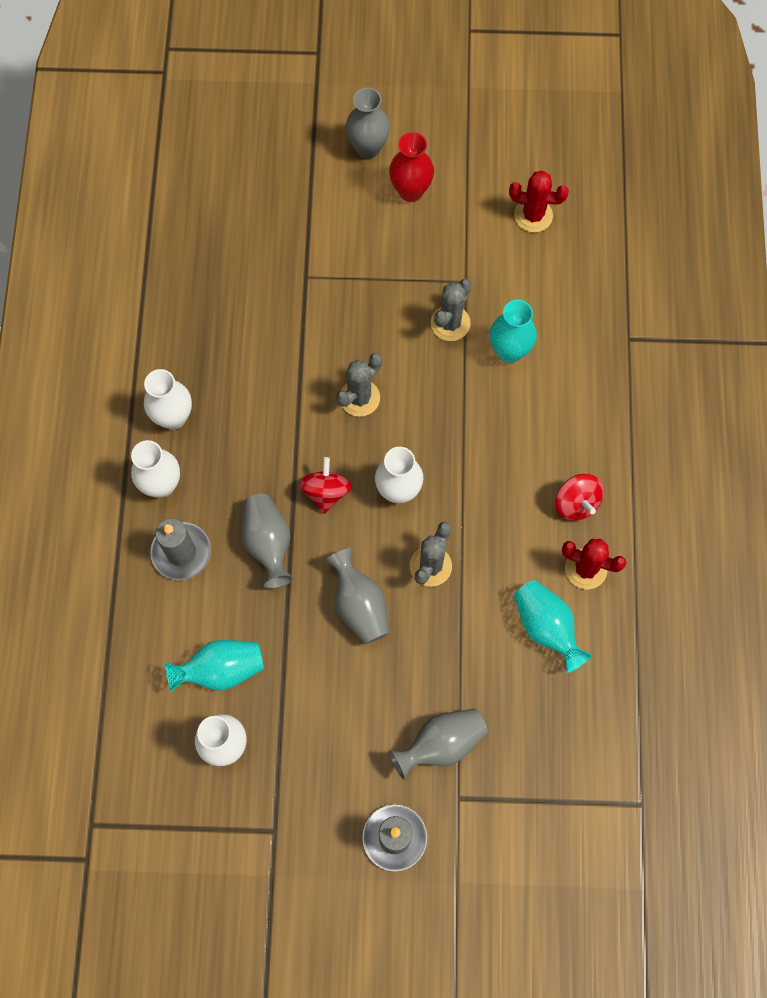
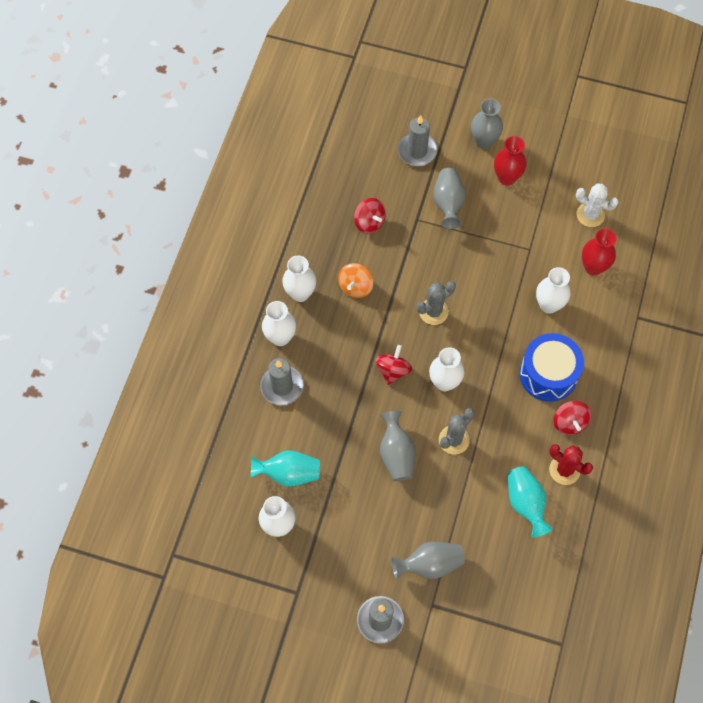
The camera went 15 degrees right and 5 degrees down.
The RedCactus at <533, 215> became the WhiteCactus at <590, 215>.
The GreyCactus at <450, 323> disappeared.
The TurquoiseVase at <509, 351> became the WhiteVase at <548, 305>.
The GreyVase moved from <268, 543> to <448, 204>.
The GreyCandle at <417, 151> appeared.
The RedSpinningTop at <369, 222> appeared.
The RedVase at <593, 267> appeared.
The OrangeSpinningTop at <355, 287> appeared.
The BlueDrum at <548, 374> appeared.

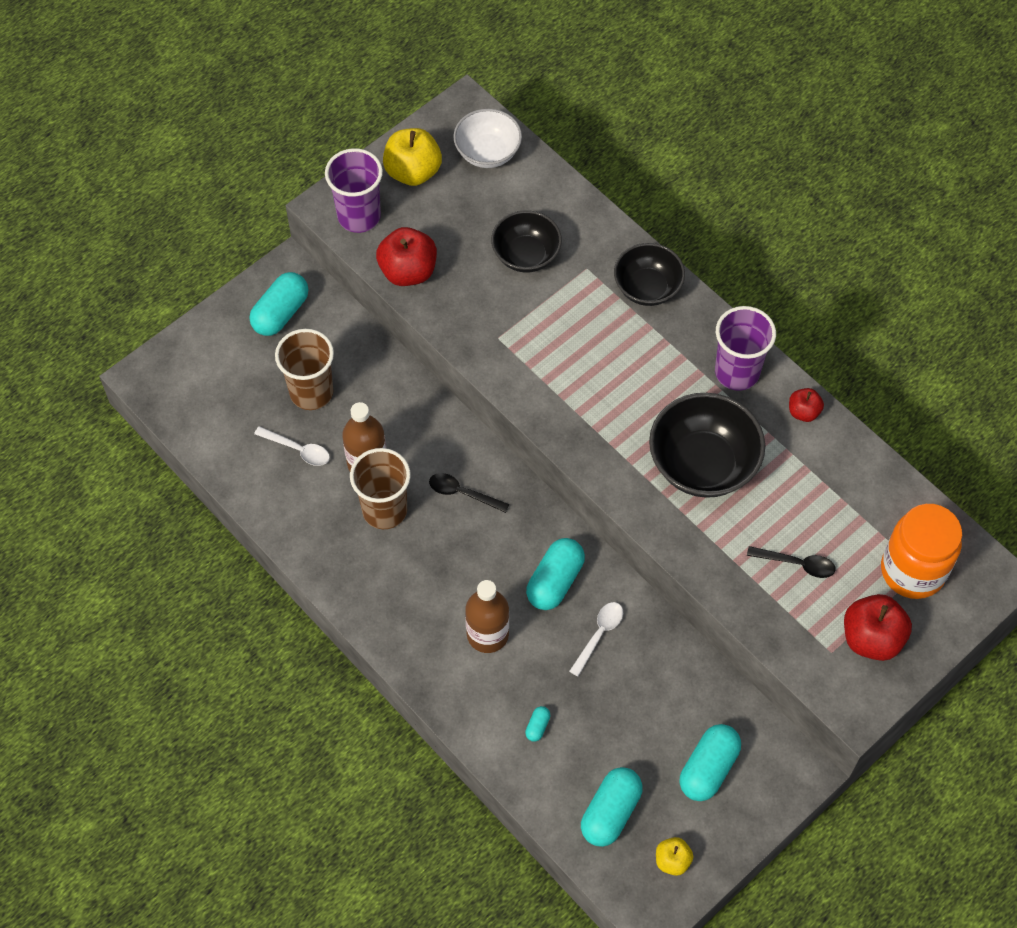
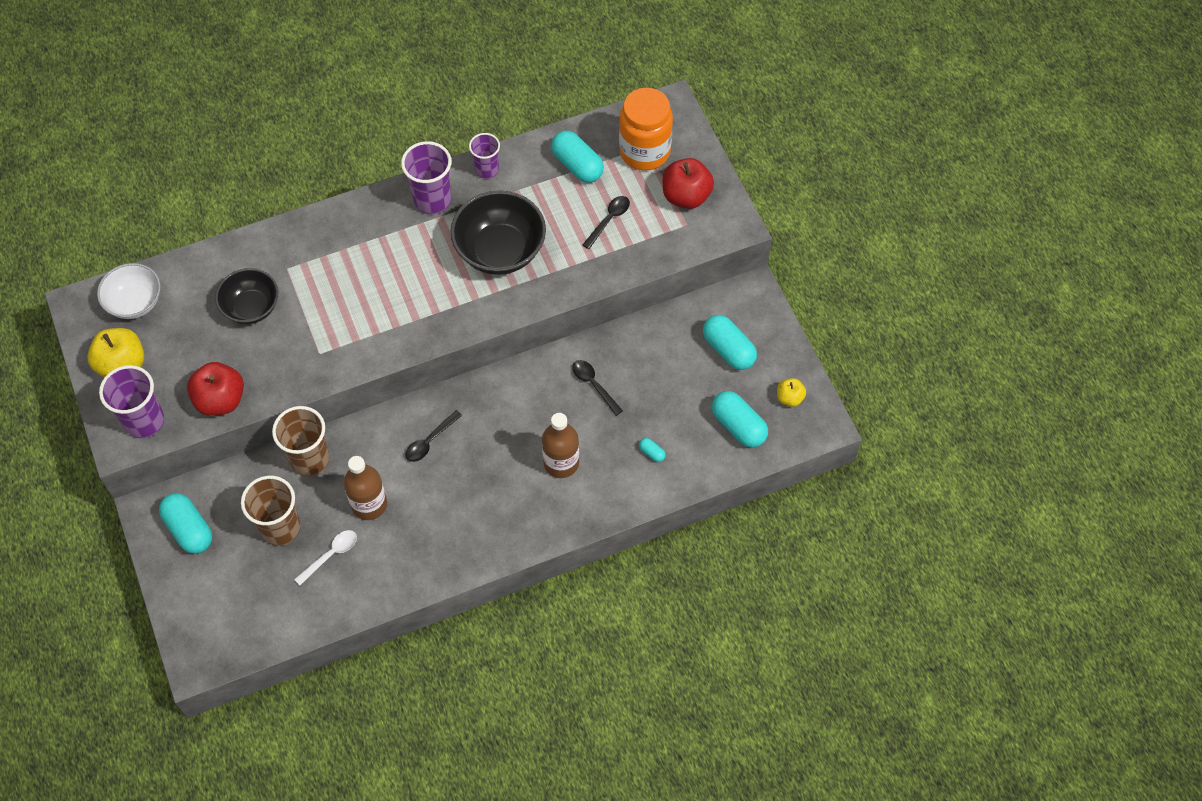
The camera went 70 degrees left and 0 degrees up.
The BlackBowl at <647, 288> disappeared.
The RedApple at <803, 412> was replaced by the PurpleCup at <487, 170>.
The BrownCup moved from <384, 510> to <310, 459>.
The TurquoiseCapsule moved from <555, 581> to <577, 165>.
The WhiteSpoon at <599, 634> became the BlackSpoon at <593, 385>.

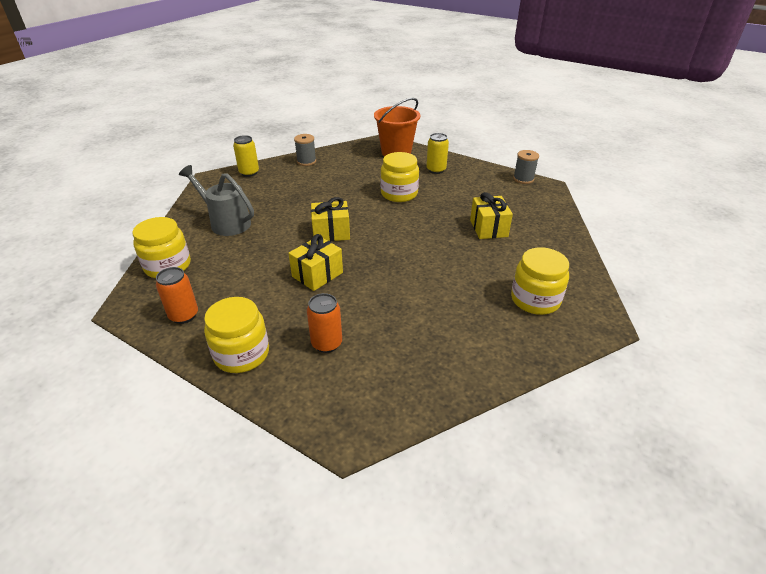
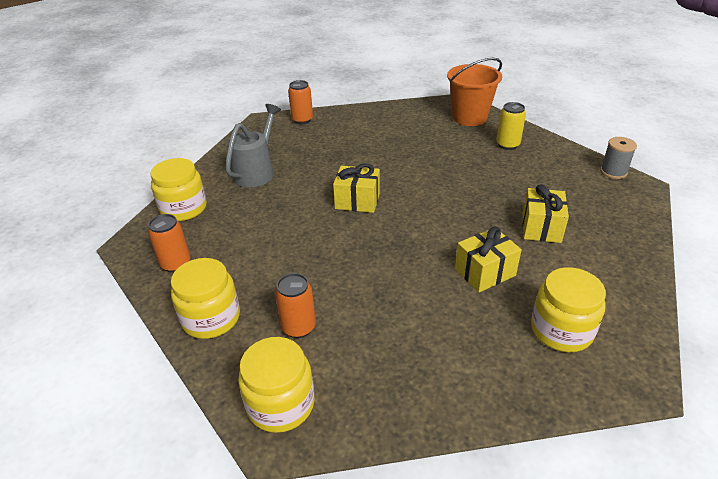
The camera went 20 degrees right and 0 degrees up.
The GreySpool at <306, 161> disappeared.
The YellowCan at <249, 173> became the OrangeCan at <302, 120>.
The YellowJar moved from <399, 194> to <281, 404>.
The GreyWateringCan at <226, 222> turned 60 degrees clockwise.
The YellowGift moved from <317, 274> to <485, 272>.

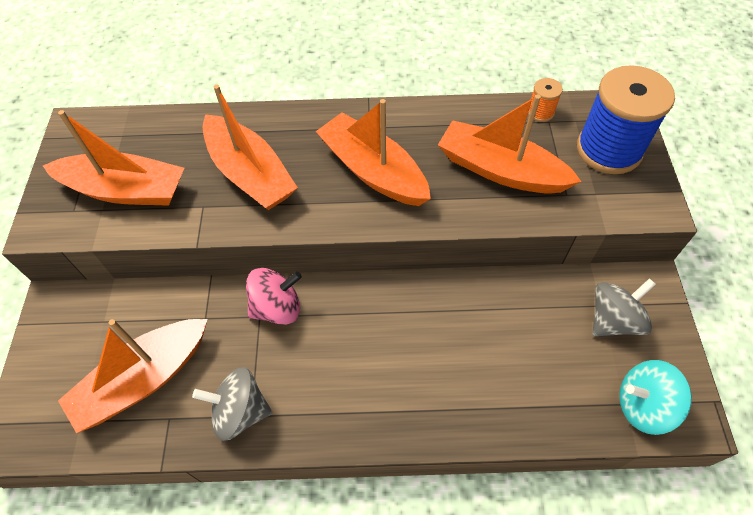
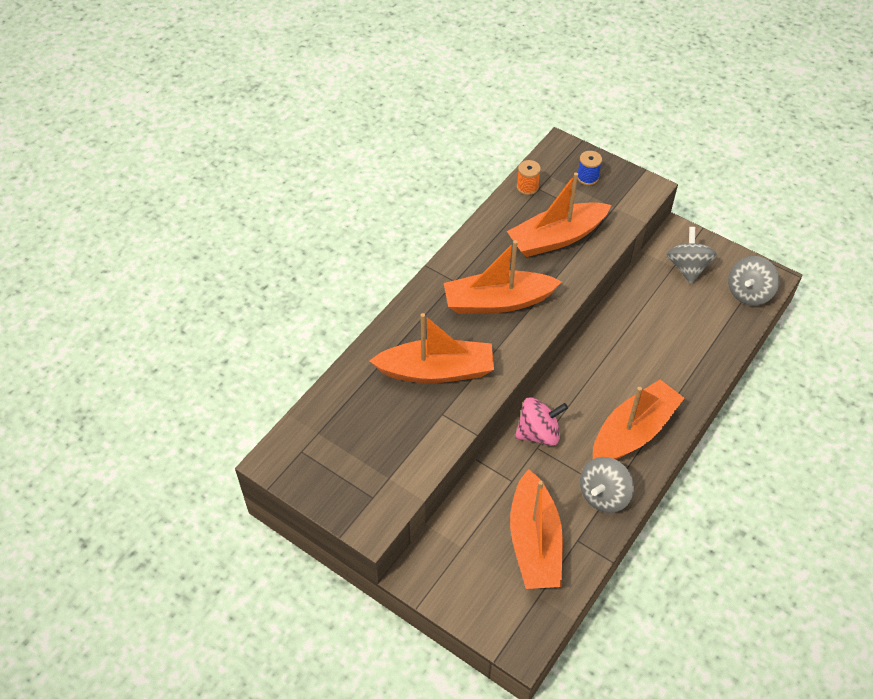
The camera went 55 degrees left and 5 degrees down.
The BlueSpool at <609, 150> changed to 0.44 times the size.
The OrangeBoat moved from <125, 190> to <633, 431>.
The PinkSpinningTop at <277, 308> turned 60 degrees clockwise.
The TurquoiseSpinningTop at <643, 405> became the GreySpinningTop at <748, 293>.

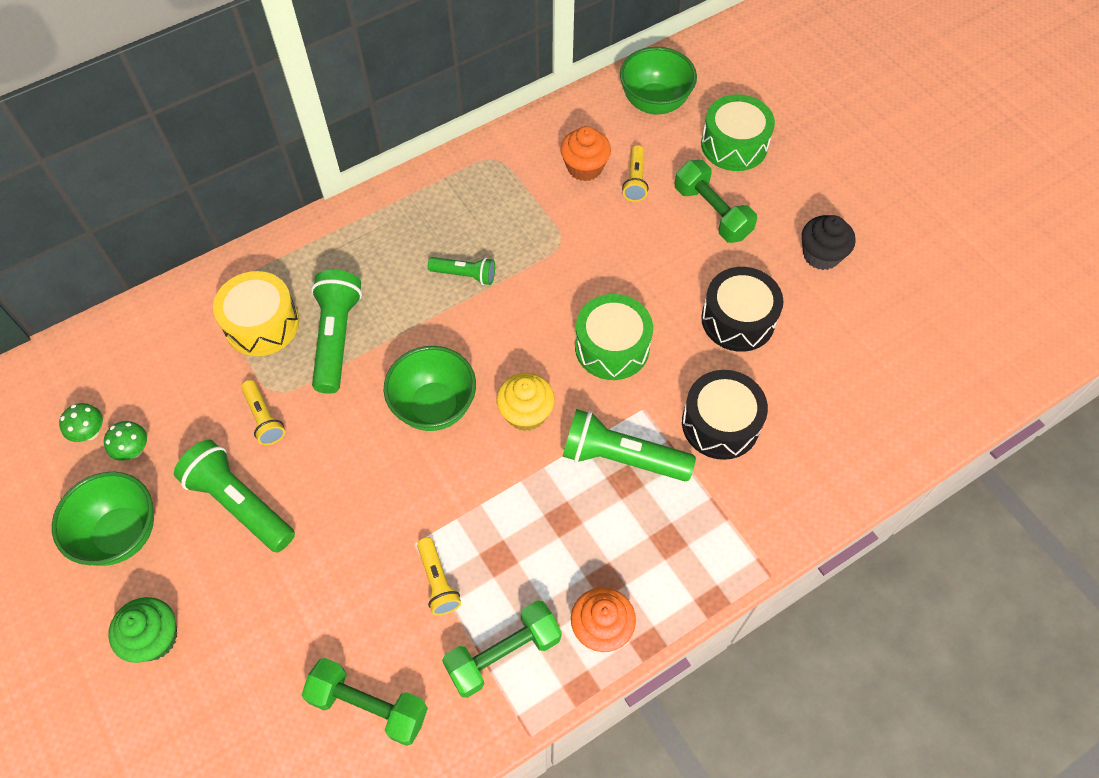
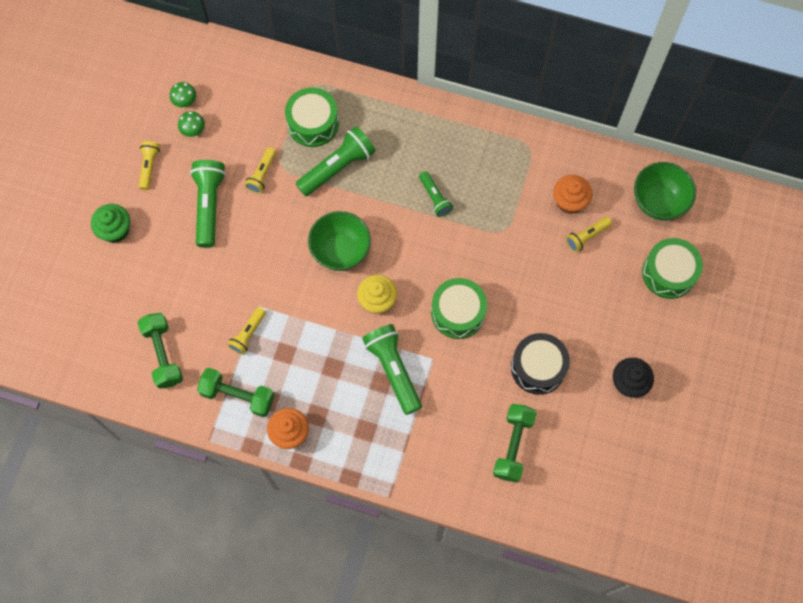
The camera went 50 degrees right and 10 degrees up.
The GreenDumbbell moved from <712, 212> to <513, 445>.
The YellowDrum at <262, 324> became the GreenDrum at <313, 123>.
The BlackDrum at <720, 424> disappeared.
The GreenBowl at <121, 534> was replaced by the YellowFlashlight at <149, 167>.

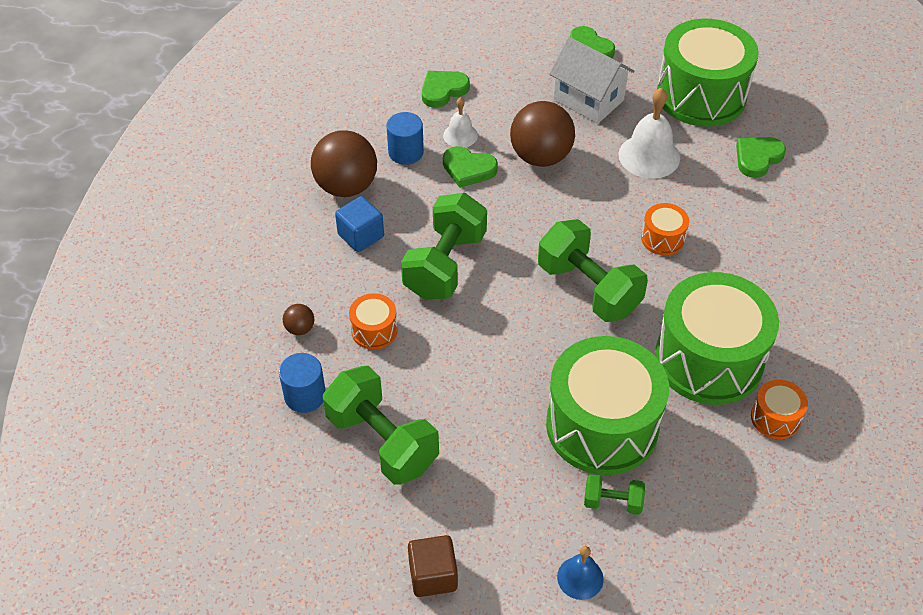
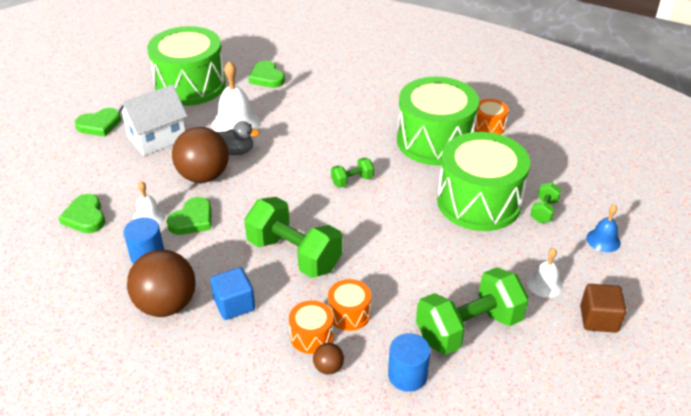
The camera went 75 degrees left and 10 degrees down.
The OrangeDrum moved from <662, 238> to <311, 336>.
The GreenDumbbell at <588, 289> changed to 0.48 times the size.
The GreyDuck at <236, 151> appeared.
The WhiteBell at <544, 284> appeared.

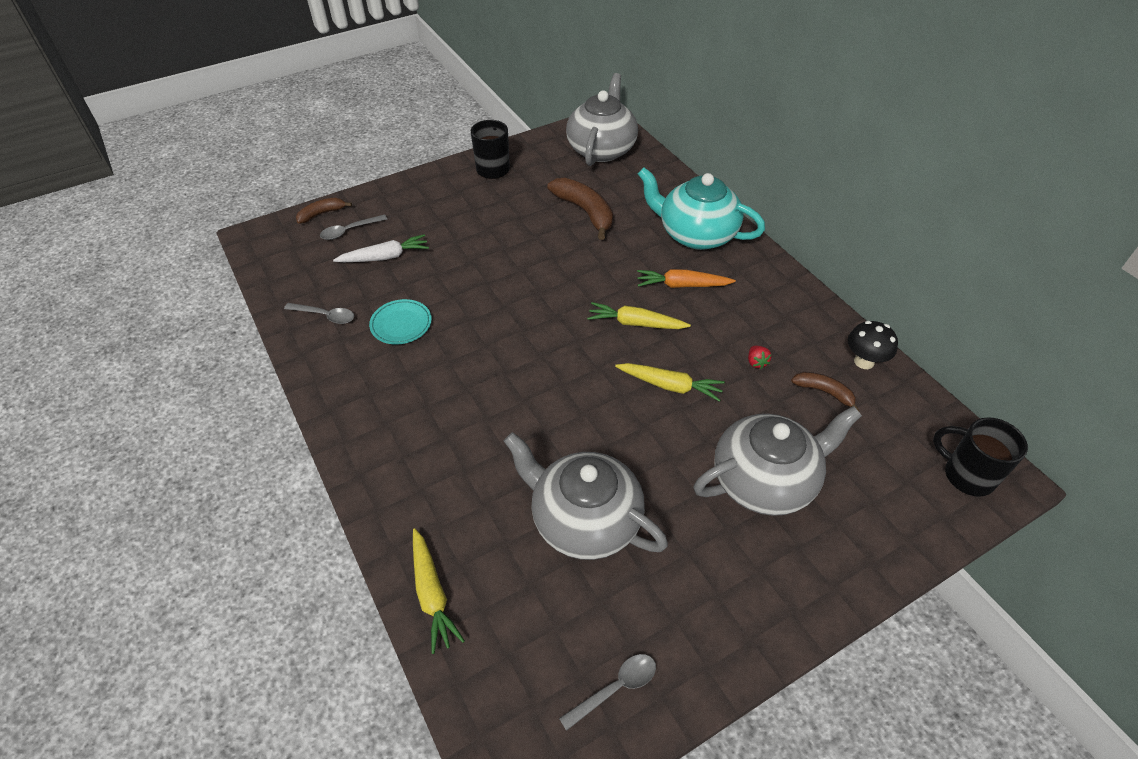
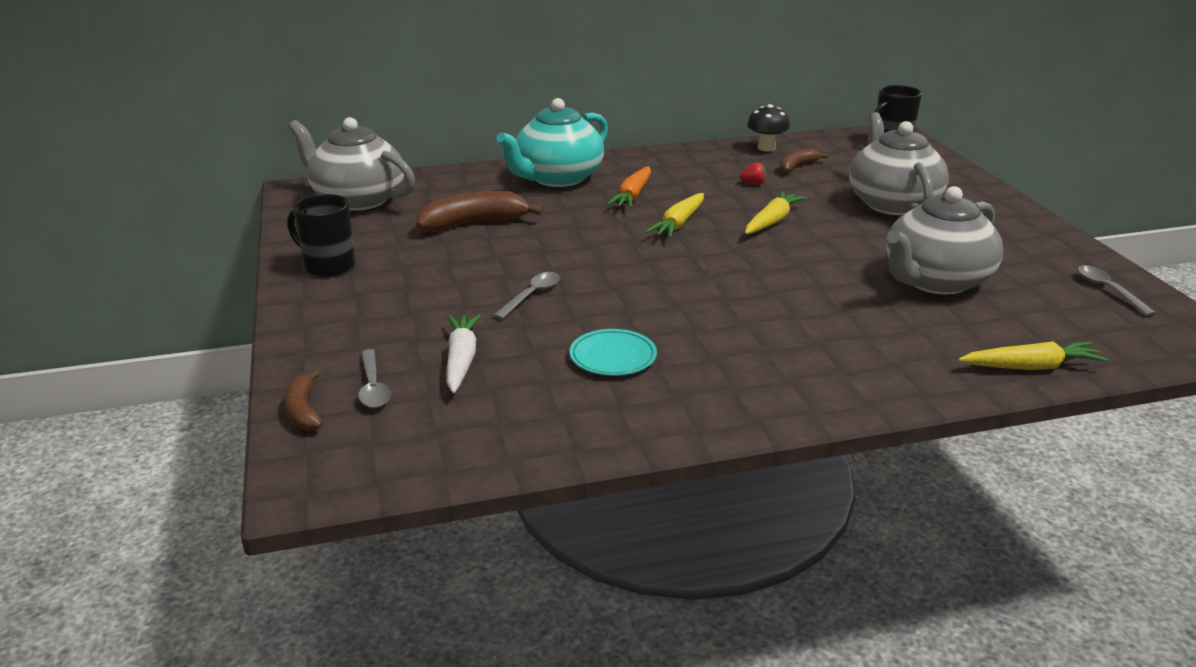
The camera went 75 degrees left and 20 degrees down.
The GreySpoon moved from <325, 316> to <532, 295>.

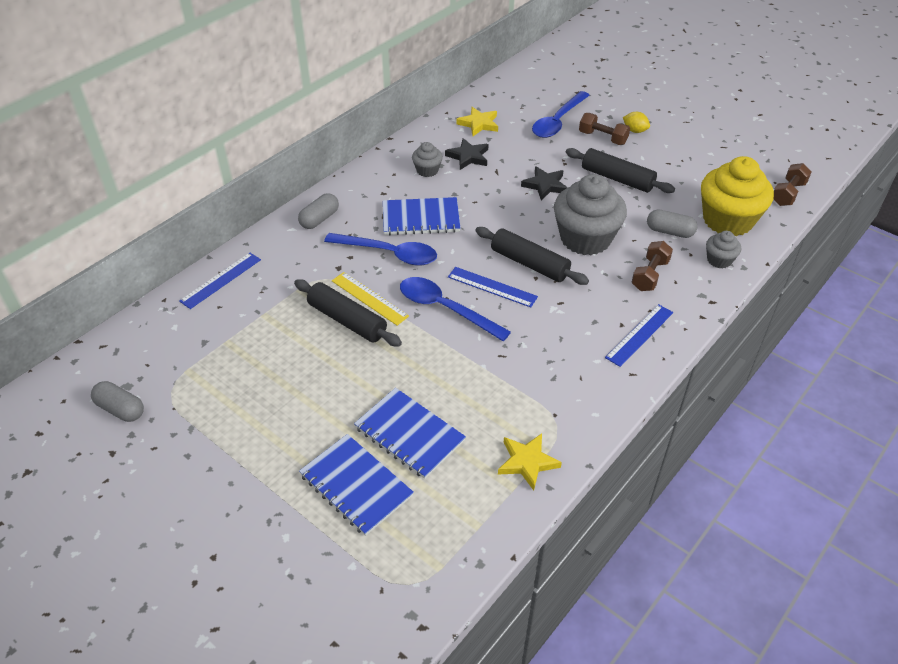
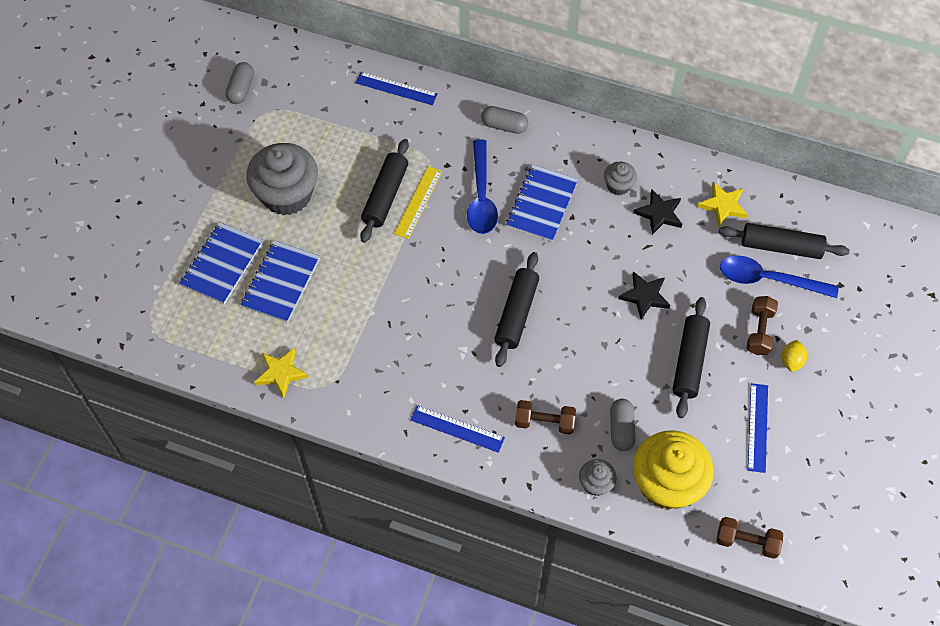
The camera went 70 degrees right and 15 degrees up.
The GreyCupcake moved from <585, 239> to <287, 195>.
The BlueNotebook at <421, 218> turned 45 degrees clockwise.
The BlueRuler moved from <492, 287> to <757, 427>.
The BlueSpoon at <445, 308> disappeared.
The BlackRollingPin at <781, 247> appeared.

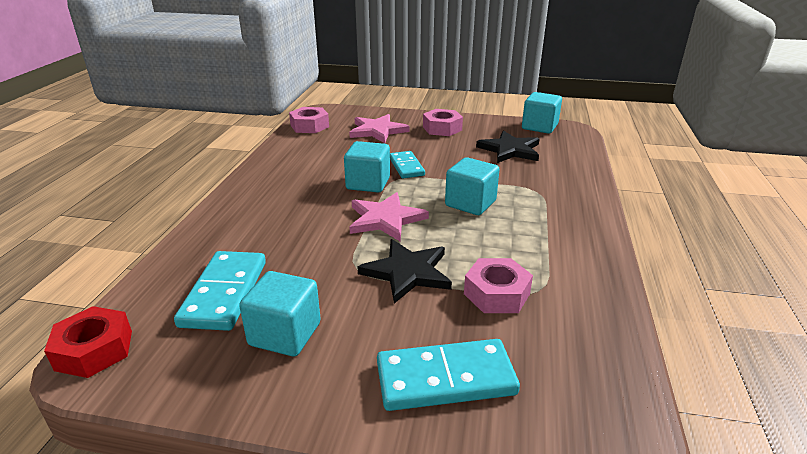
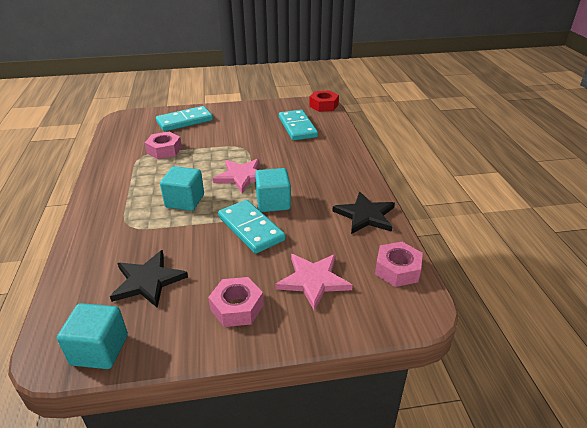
The camera went 160 degrees right and 5 degrees up.
The TurquoiseDomino at <406, 167> changed to 1.55 times the size.
The BlackStar moved from <407, 272> to <365, 215>.
The TurquoiseCube at <285, 334> disappeared.

